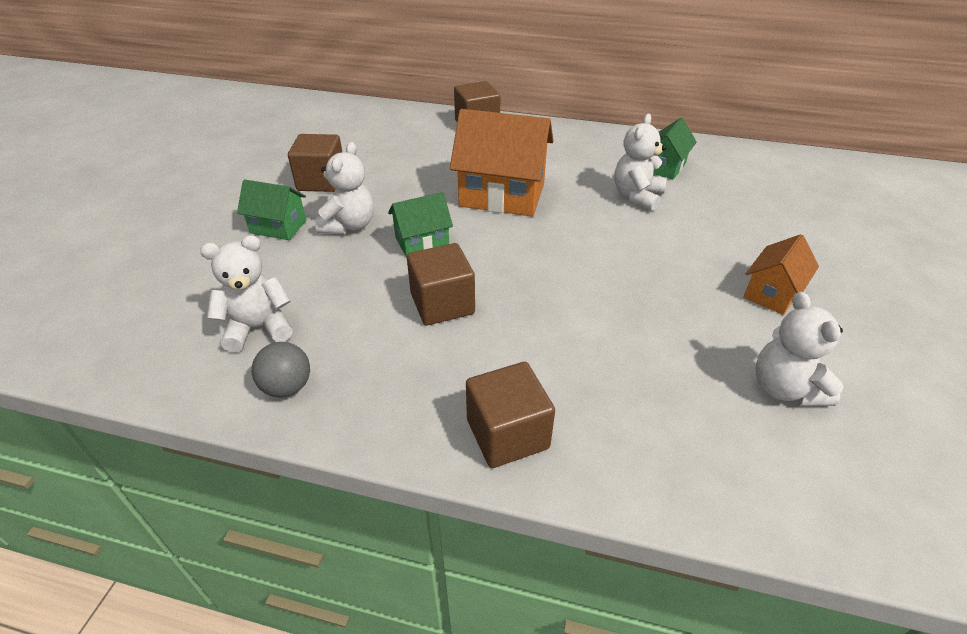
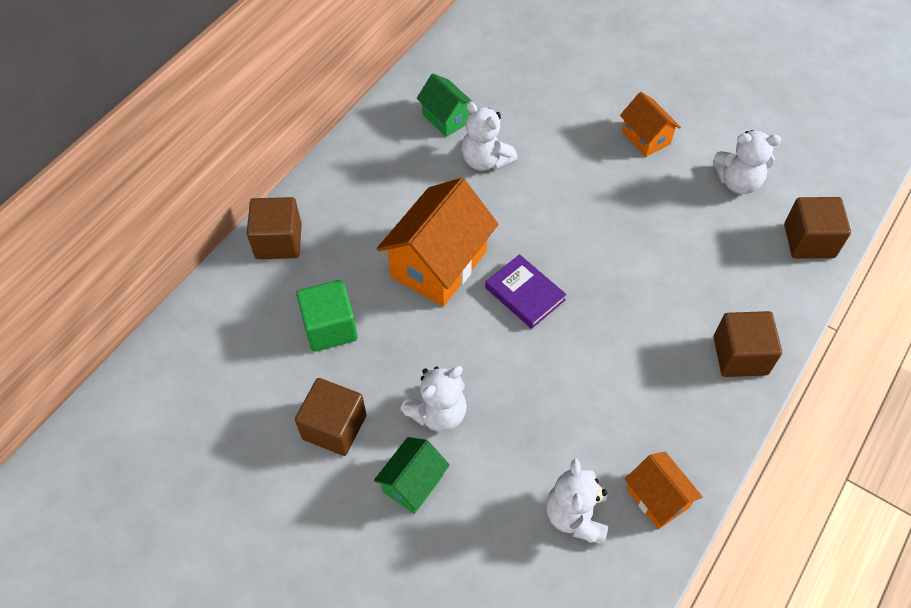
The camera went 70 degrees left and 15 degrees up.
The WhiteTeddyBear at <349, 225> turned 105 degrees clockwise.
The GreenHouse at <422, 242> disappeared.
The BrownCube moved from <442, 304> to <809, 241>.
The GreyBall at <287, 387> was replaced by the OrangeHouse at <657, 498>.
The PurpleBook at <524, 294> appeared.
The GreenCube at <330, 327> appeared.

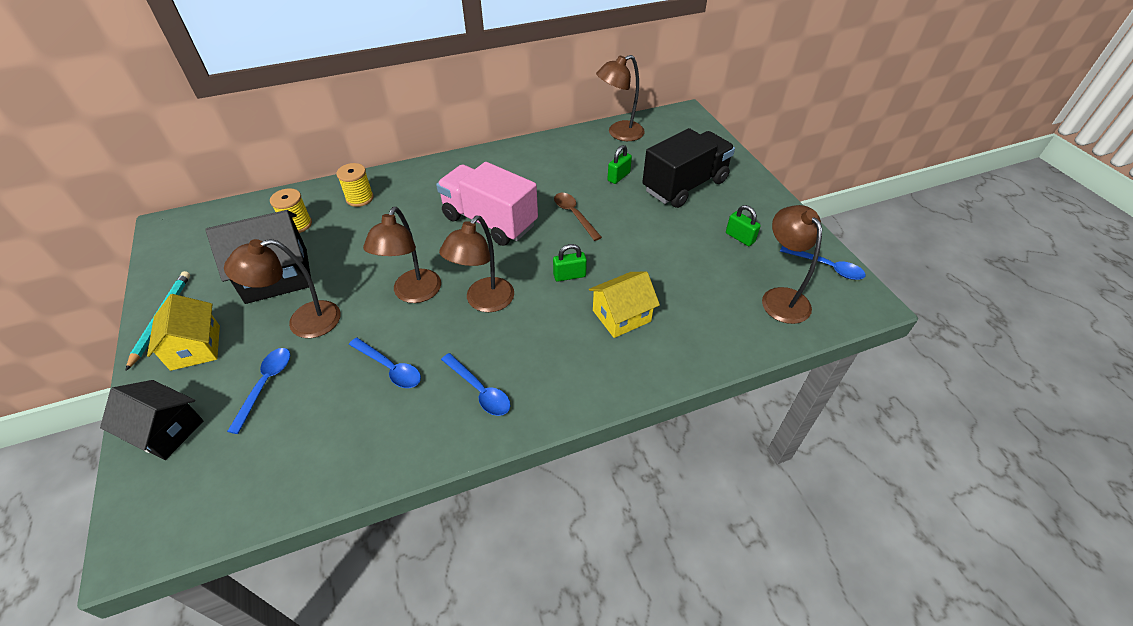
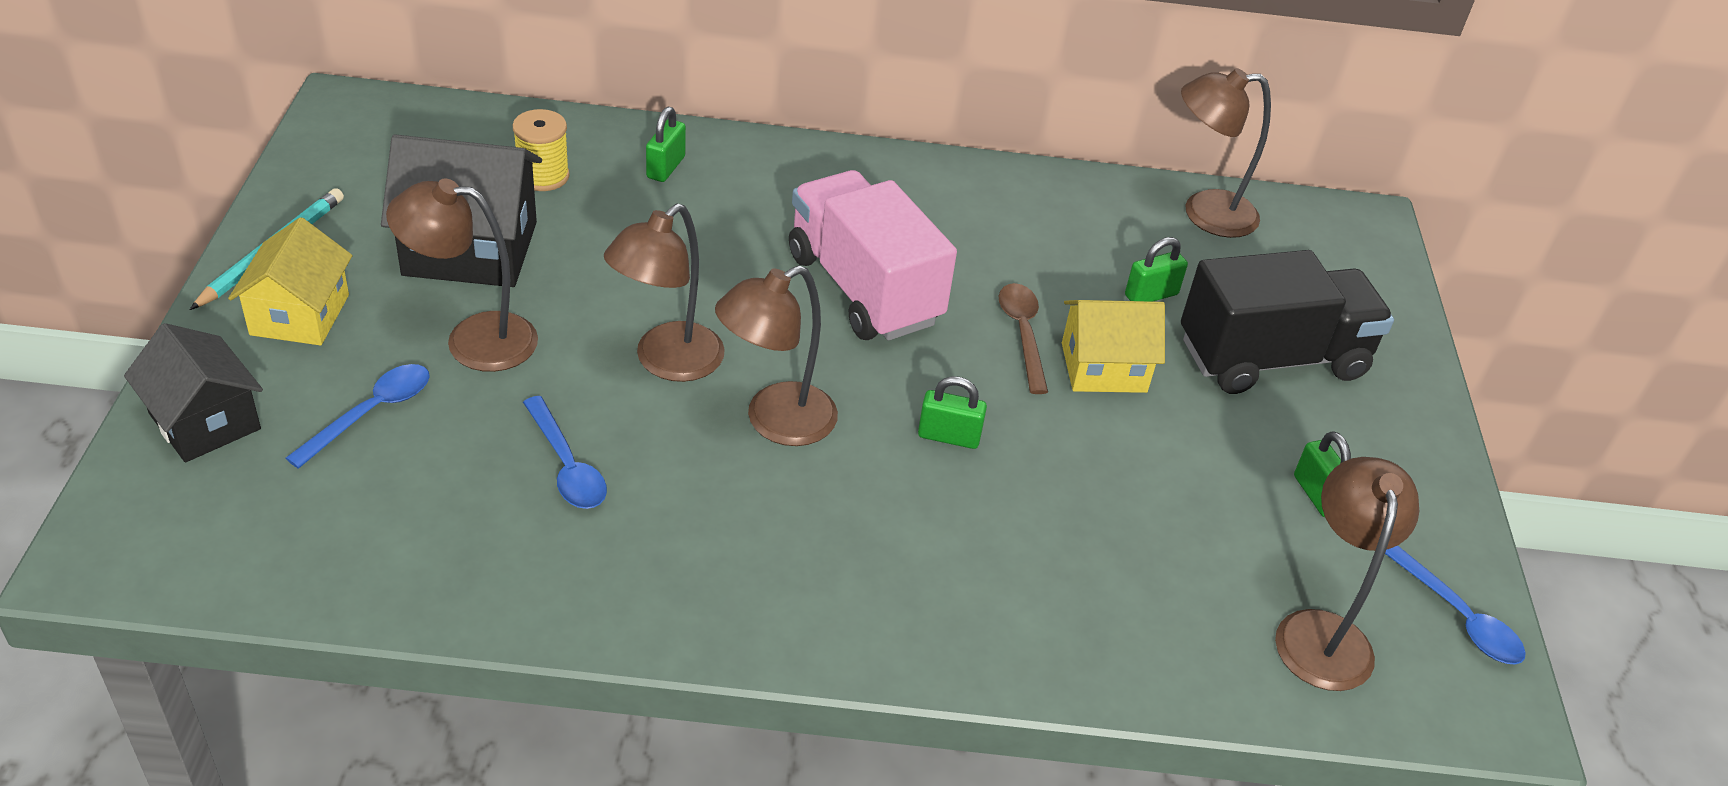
The camera went 20 degrees right and 5 degrees down.
The YellowSpool at <360, 198> was replaced by the GreenPadlock at <665, 167>.
The YellowHouse moved from <621, 316> to <1103, 367>.
The BlueSpoon at <479, 390> disappeared.

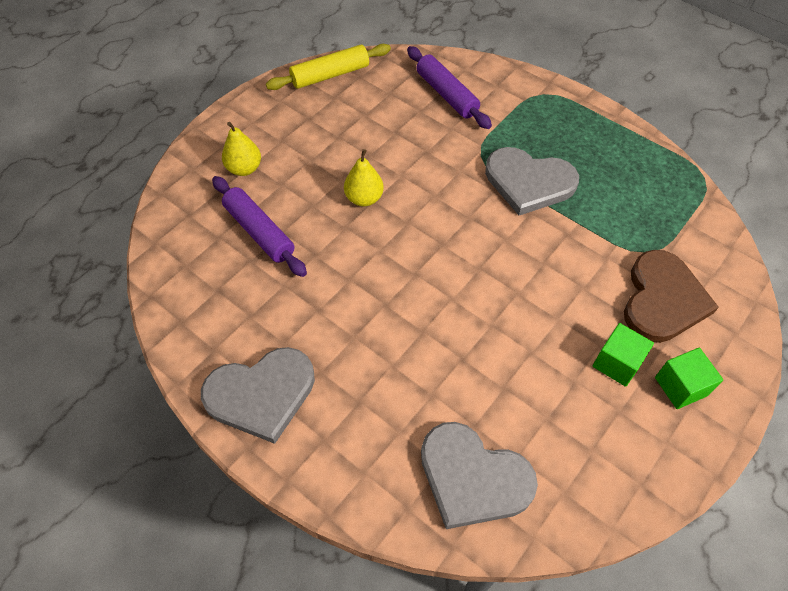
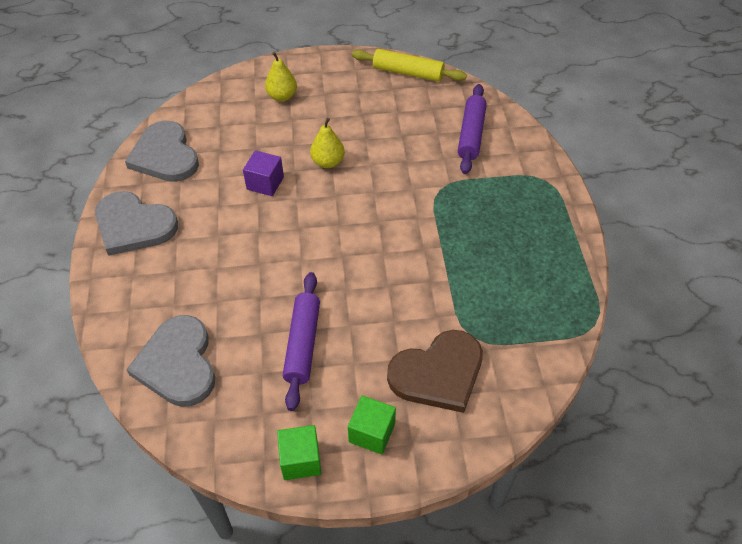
The camera went 45 degrees right and 5 degrees down.
The GreyHeart moved from <529, 182> to <165, 155>.
The PurpleRollingPin moved from <259, 232> to <302, 344>.
The GreenCube moved from <617, 363> to <300, 460>.
The PurpleCube at <265, 183> appeared.

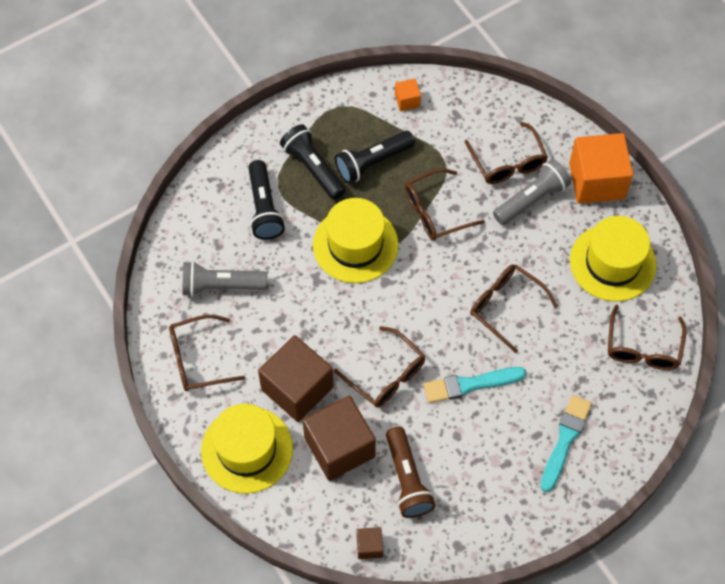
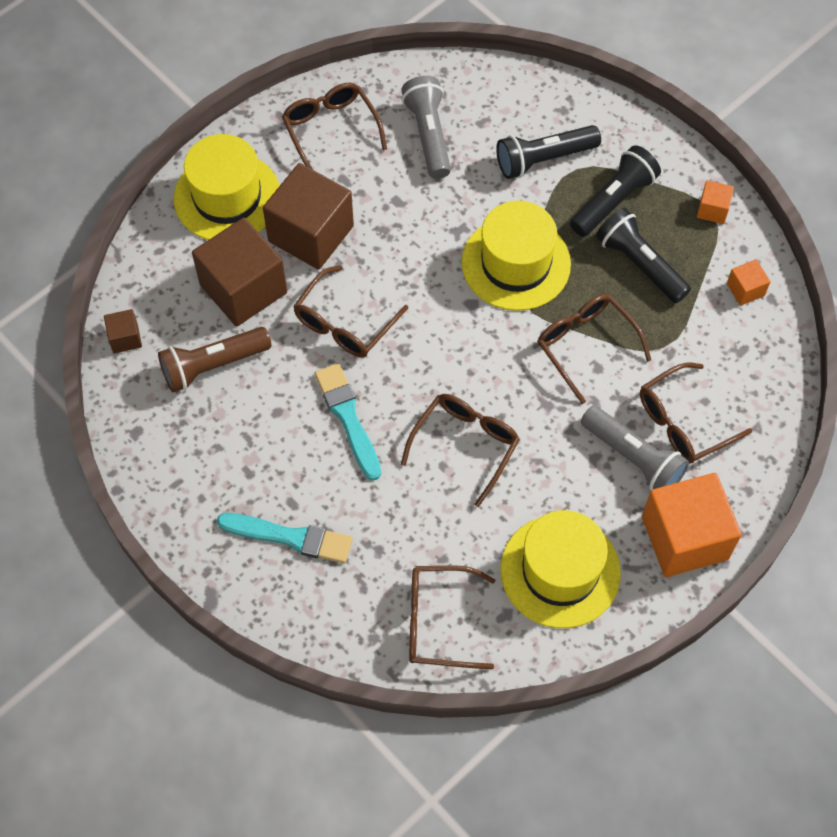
The camera went 80 degrees right and 0 degrees up.
The OrangeCube at <712, 210> appeared.

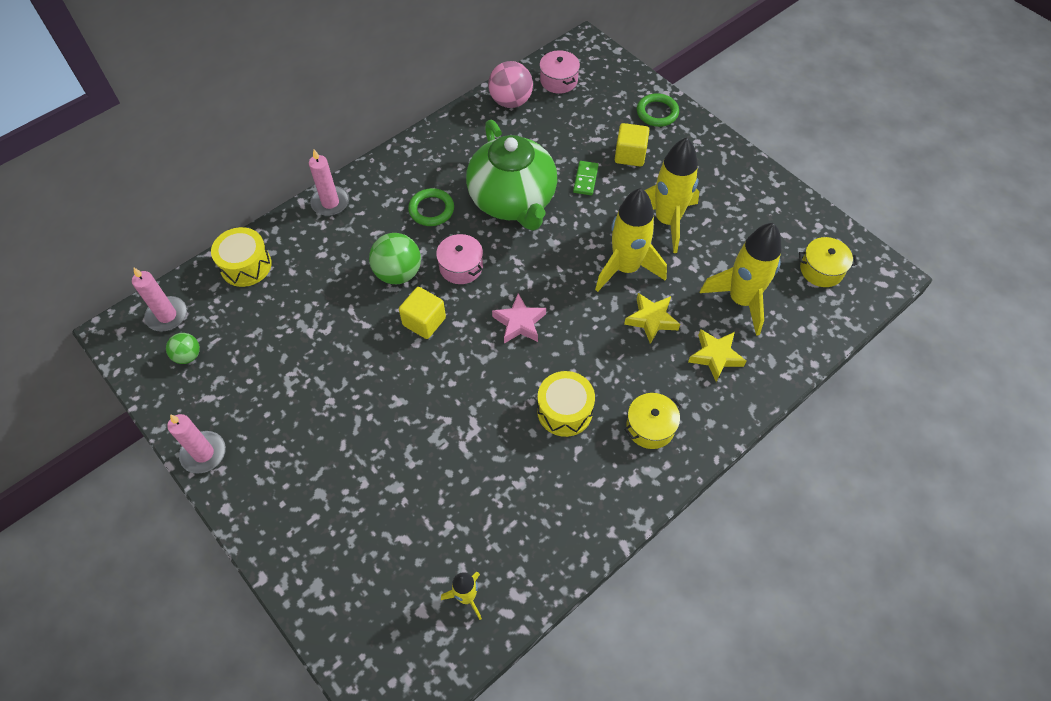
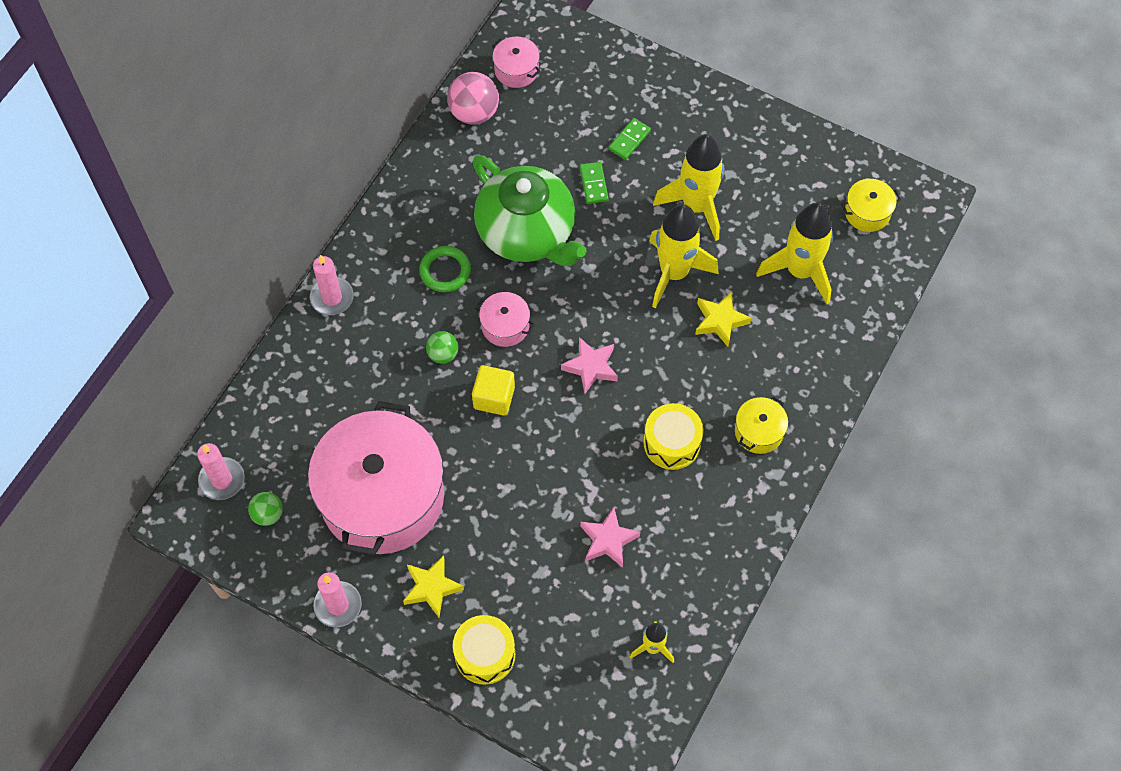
The camera went 20 degrees left and 5 degrees up.
The GreenRing at <657, 112> disappeared.
The YellowCube at <630, 155> was replaced by the GreenDomino at <629, 140>.
The YellowDrum moved from <246, 265> to <485, 654>.
The GreenBall at <398, 273> changed to 0.58 times the size.
The YellowStar moved from <715, 356> to <432, 588>.
The PinkPot at <382, 497> appeared.
The PinkStar at <608, 540> appeared.

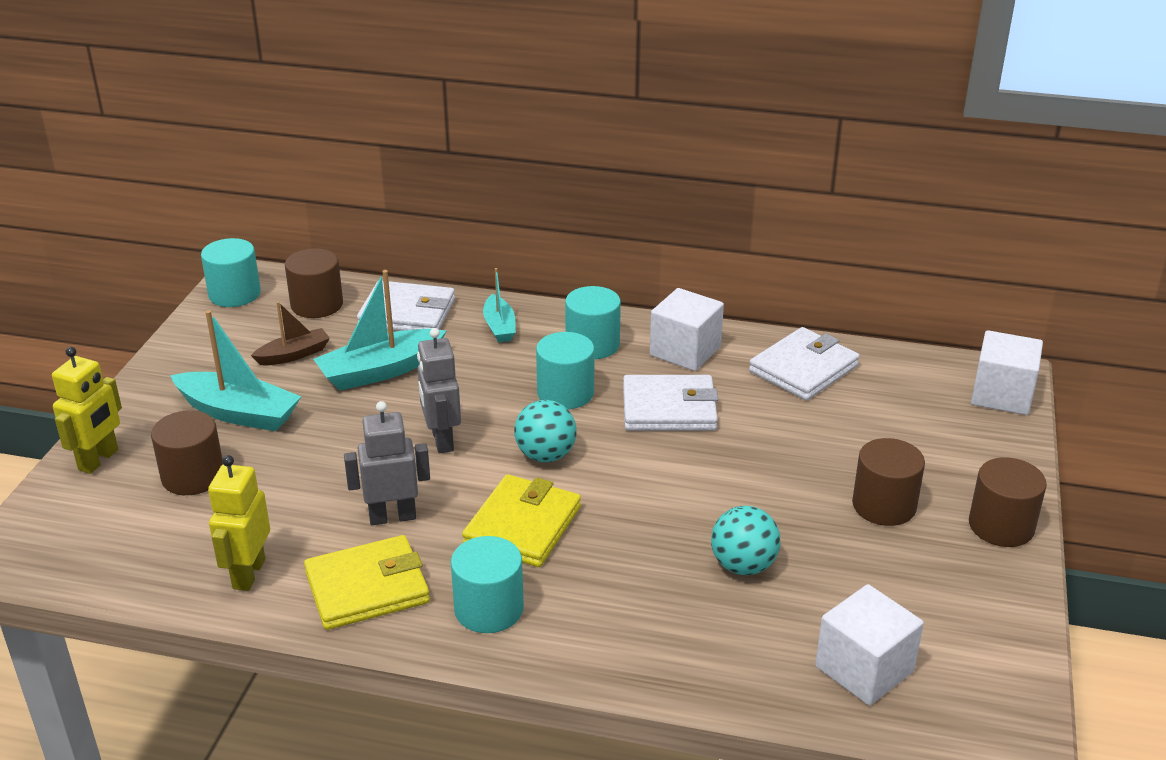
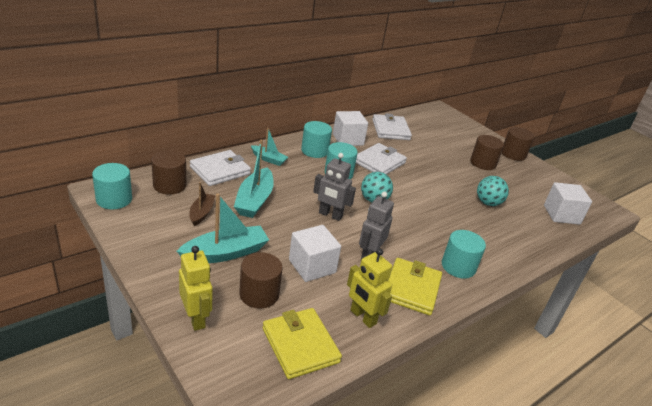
The camera went 55 degrees left and 0 degrees up.
The WhiteCube moved from <1002, 395> to <312, 266>.
The YellowWallet moved from <523, 526> to <300, 345>.

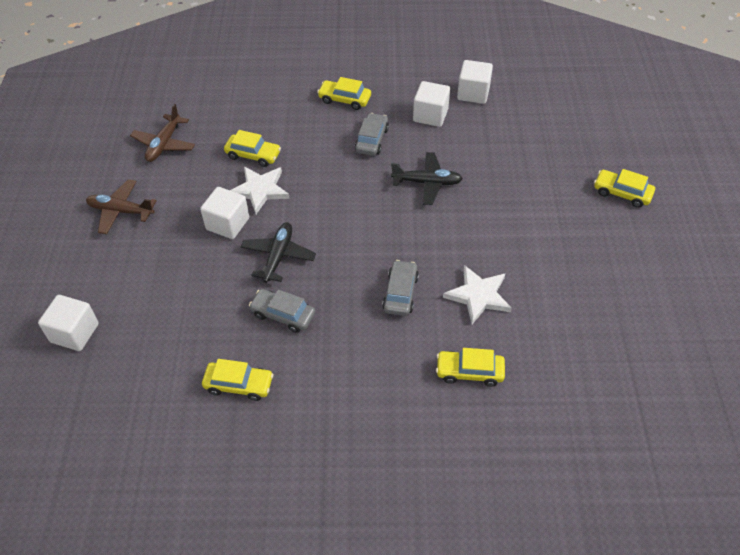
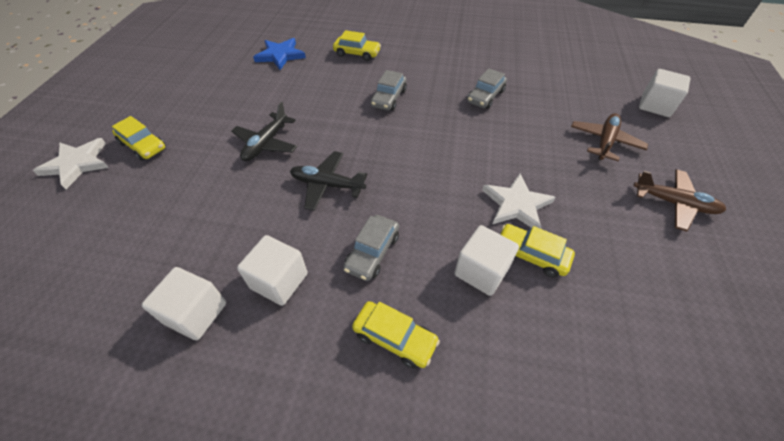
The camera went 170 degrees left and 0 degrees up.
The BrownPlane moved from <164, 144> to <605, 142>.
The WhiteCube moved from <227, 224> to <481, 271>.
The BlackPlane moved from <278, 256> to <266, 143>.
The WhiteStar moved from <478, 296> to <77, 164>.
The GreyCar at <283, 315> turned 90 degrees clockwise.
The YellowCar at <239, 384> disappeared.
The BlueStar at <280, 55> appeared.

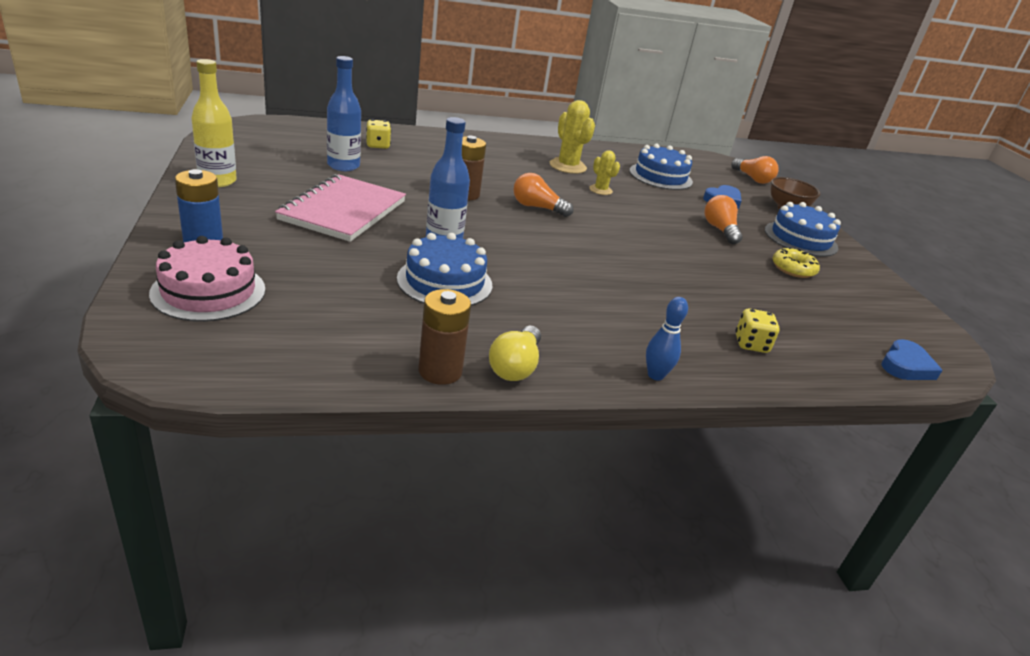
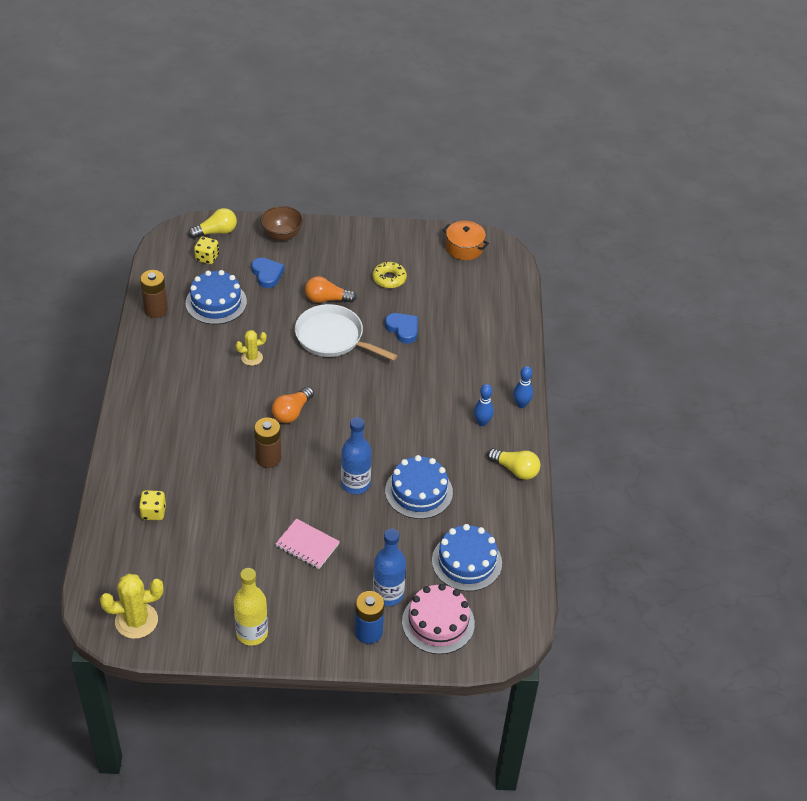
The camera went 75 degrees left and 15 degrees up.
The BlueBottle moved from <343, 166> to <388, 594>.
The YellowCactus moved from <567, 166> to <136, 621>.
The OrangeLightBulb at <752, 179> became the YellowLightBulb at <216, 232>.
The PinkNotebook at <343, 211> changed to 0.56 times the size.
The BlueCake moved from <800, 239> to <466, 561>.
The BrownBattery moved from <440, 371> to <156, 310>.
The YellowDice moved from <751, 344> to <207, 258>.
The BlueHeart moved from <906, 366> to <403, 329>.
The OrangePot at <464, 248> appeared.
The WhitePan at <333, 337> appeared.
The BlueBowlingPin at <482, 422> appeared.

